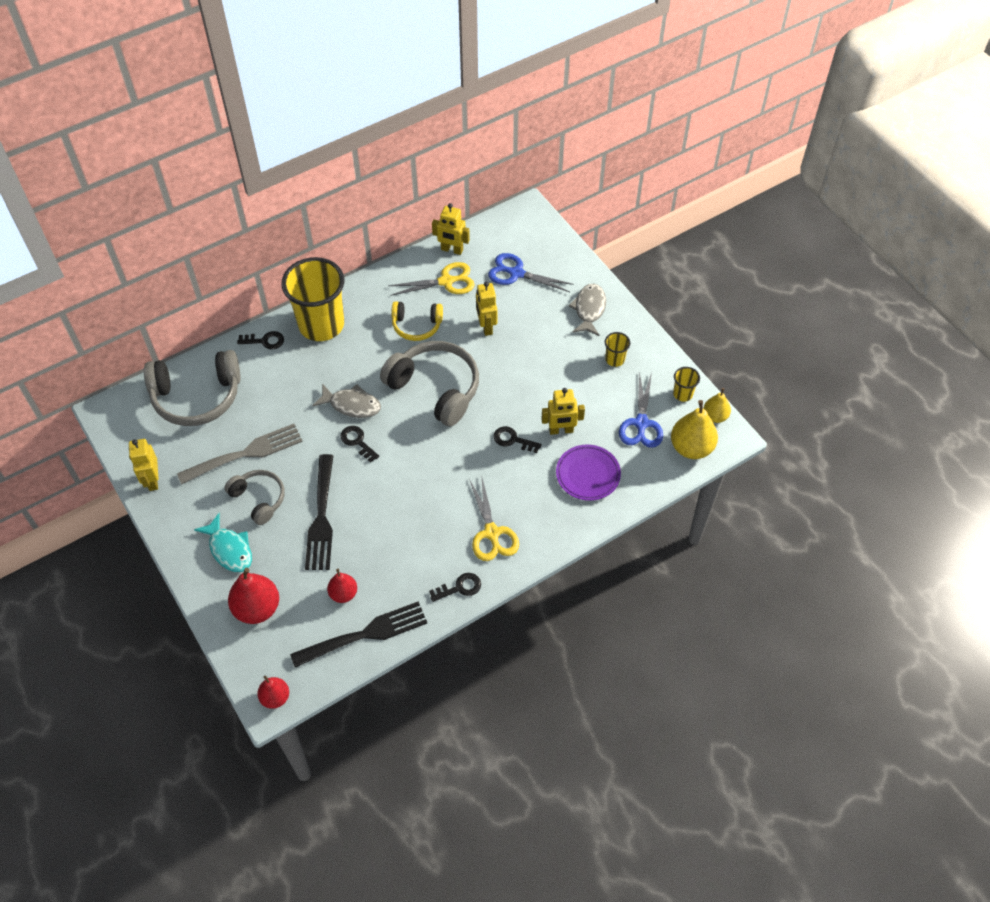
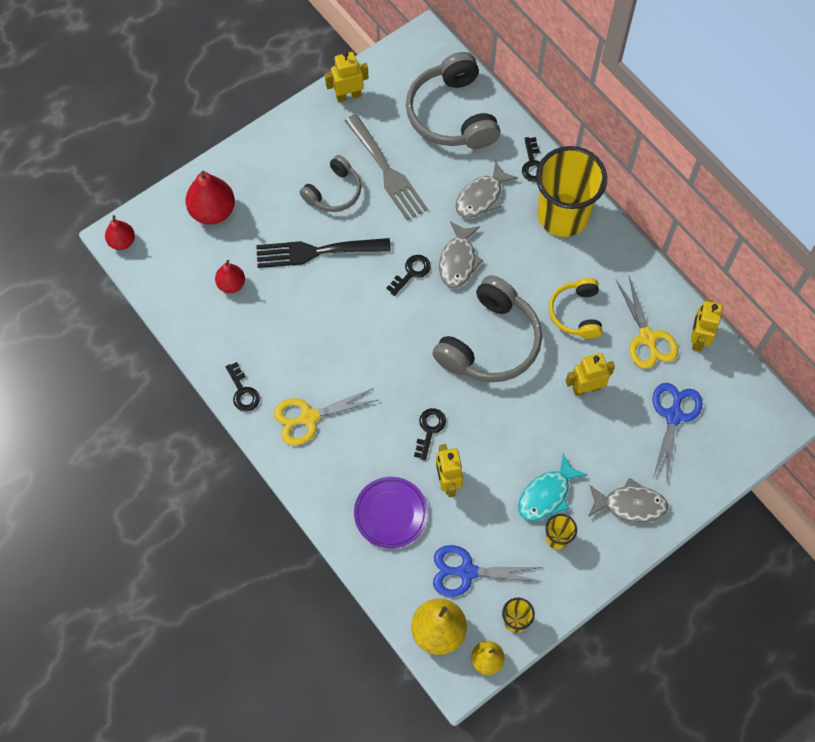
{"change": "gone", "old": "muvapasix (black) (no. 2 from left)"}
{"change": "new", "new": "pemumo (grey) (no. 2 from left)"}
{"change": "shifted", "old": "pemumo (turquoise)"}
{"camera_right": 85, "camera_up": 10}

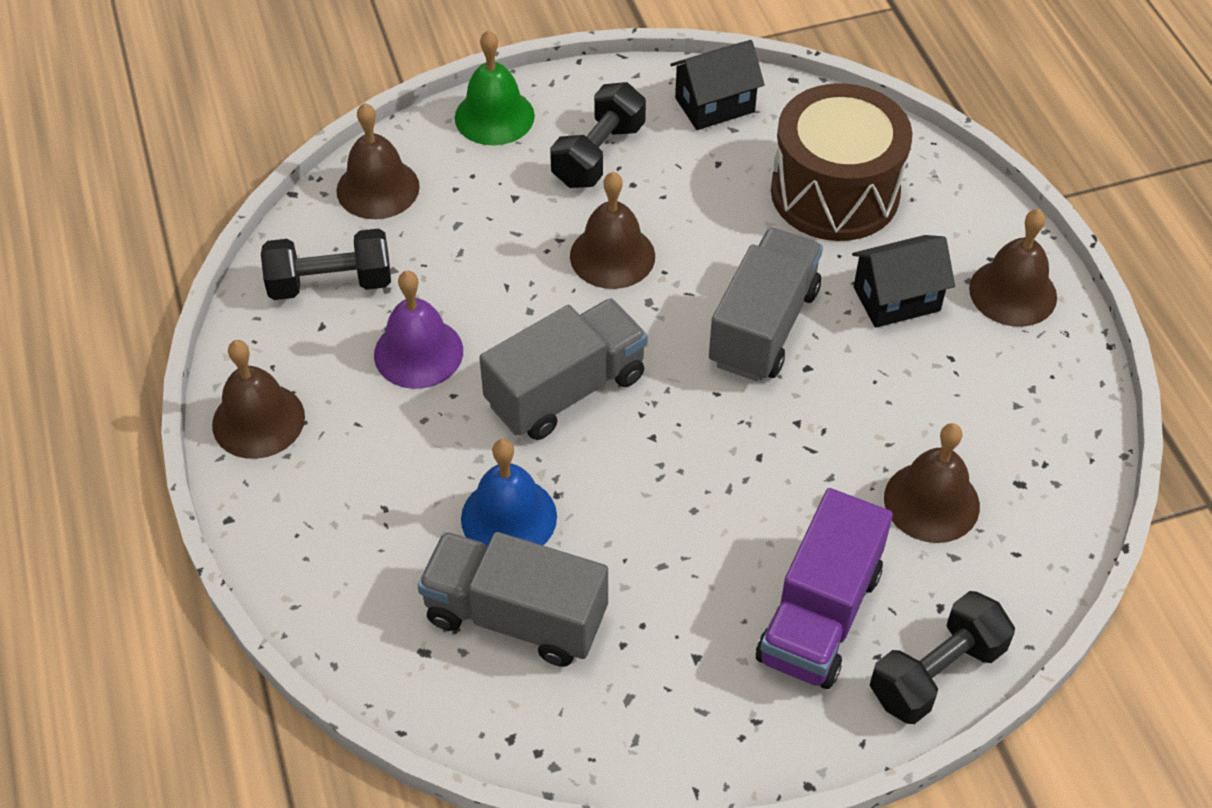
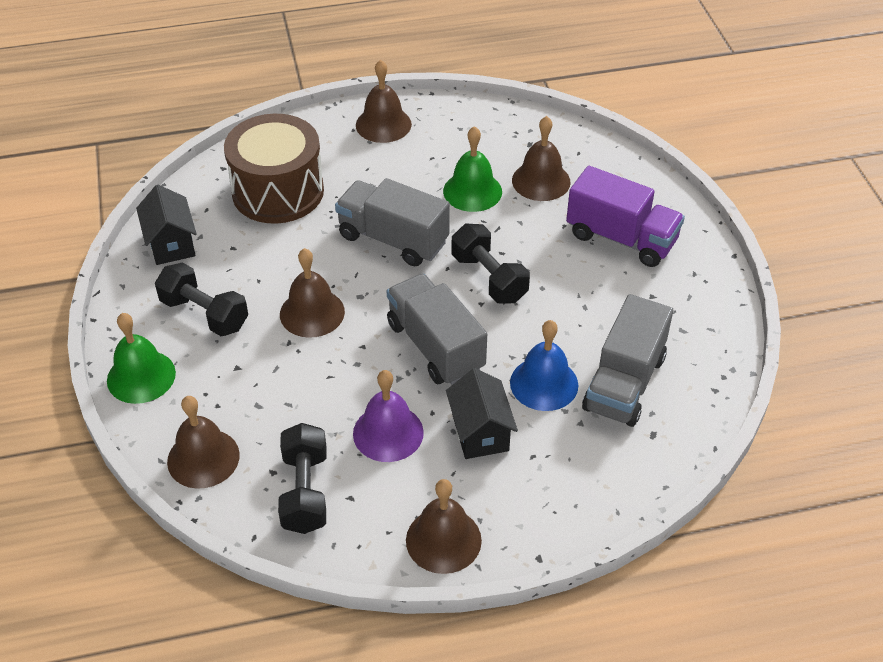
{"change": "new", "new": "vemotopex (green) (no. 2 from left)"}
{"change": "shifted", "old": "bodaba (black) (no. 2 from left)"}
{"change": "shifted", "old": "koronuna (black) (no. 3 from left)"}
{"camera_right": -85, "camera_up": -5}

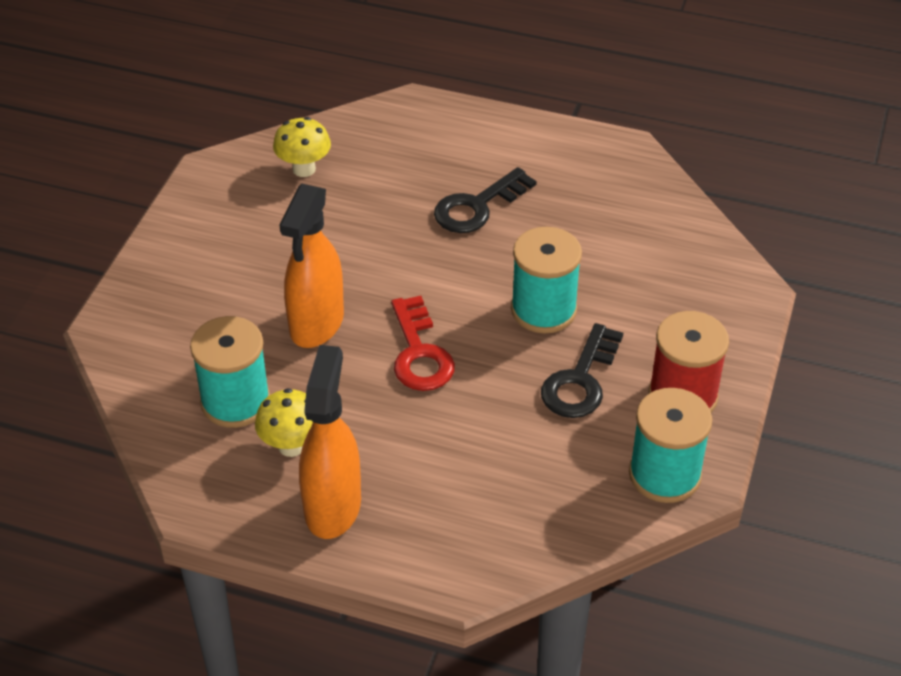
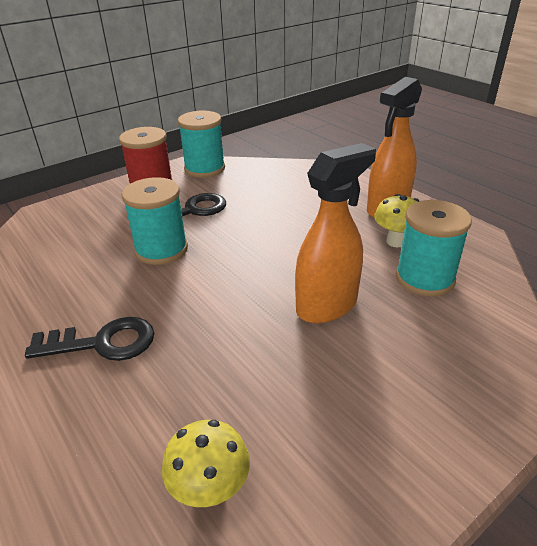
{"change": "gone", "old": "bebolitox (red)"}
{"camera_right": -145, "camera_up": -10}

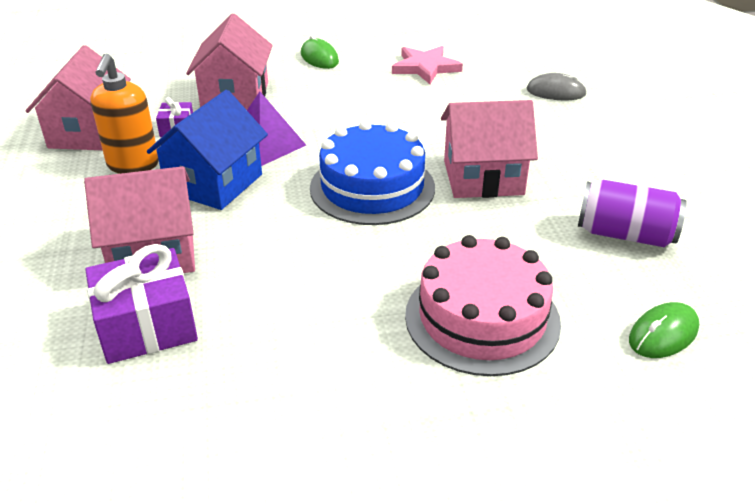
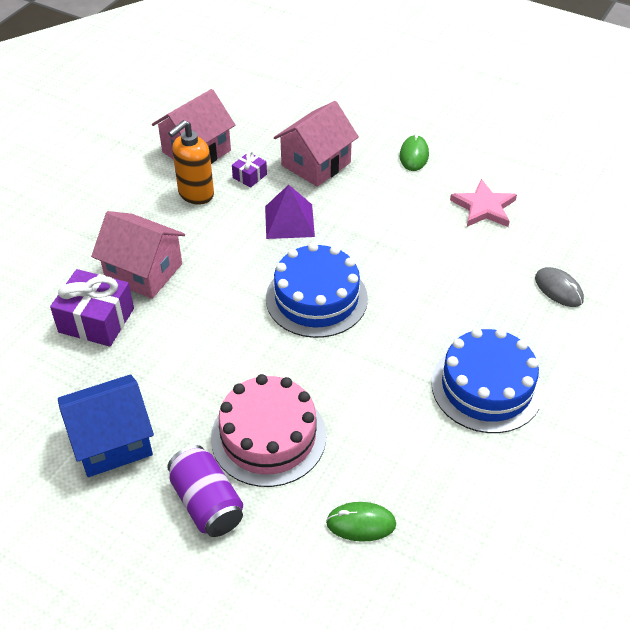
{"change": "gone", "old": "bodaba (pink) (no. 4 from left)"}
{"change": "new", "new": "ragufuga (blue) (no. 2 from left)"}
{"change": "shifted", "old": "bodaba (blue)"}
{"change": "shifted", "old": "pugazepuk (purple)"}
{"camera_right": 40, "camera_up": 10}

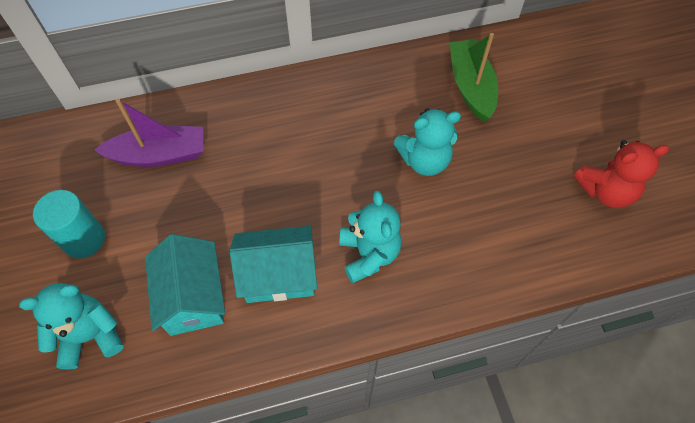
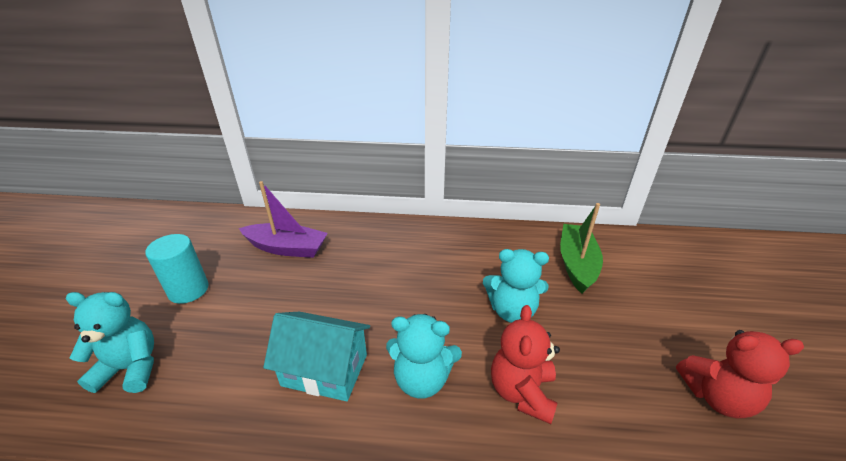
{"change": "gone", "old": "bodaba (turquoise) (no. 1 from left)"}
{"change": "new", "new": "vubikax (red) (no. 1 from left)"}
{"change": "rotated", "old": "vubikax (turquoise) (no. 2 from left)", "degrees": 90}
{"camera_right": 20, "camera_up": -25}

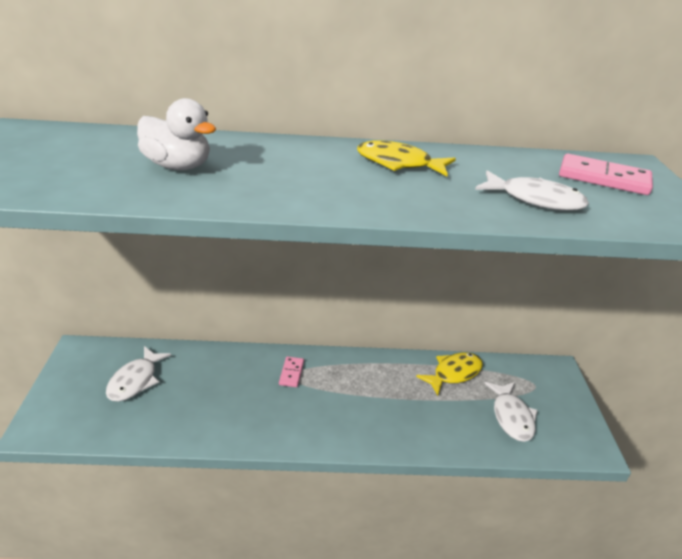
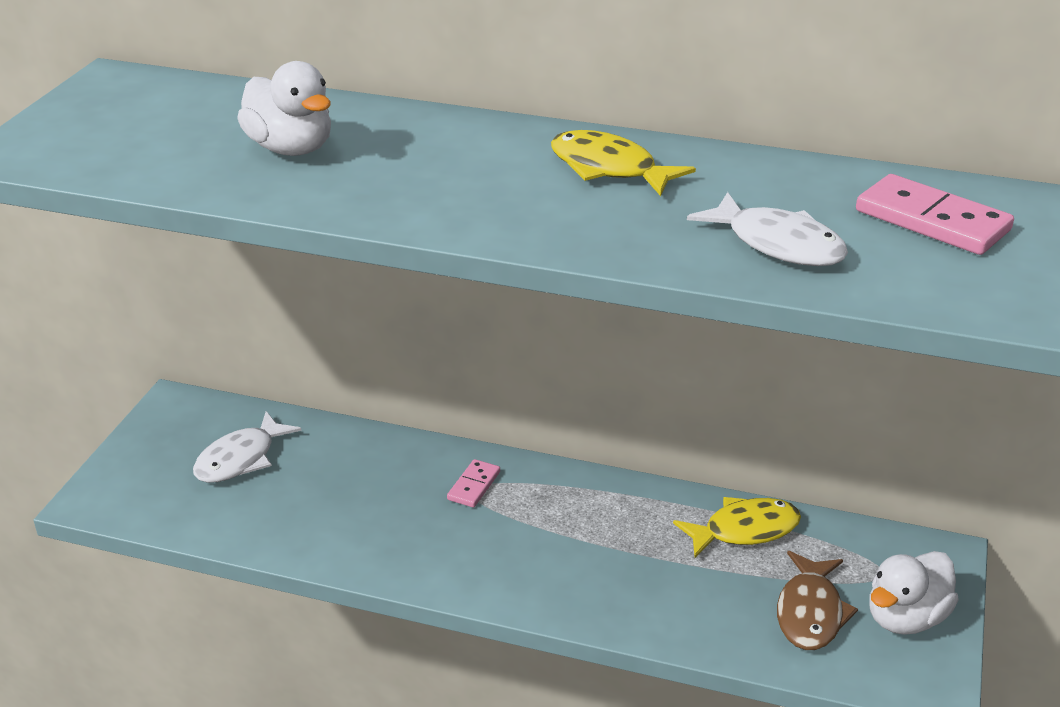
{"change": "new", "new": "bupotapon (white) (no. 2 from left)"}
{"change": "repainted", "old": "pemumo (white) (no. 2 from left)", "new": "pemumo (brown)"}
{"camera_right": 20, "camera_up": 0}

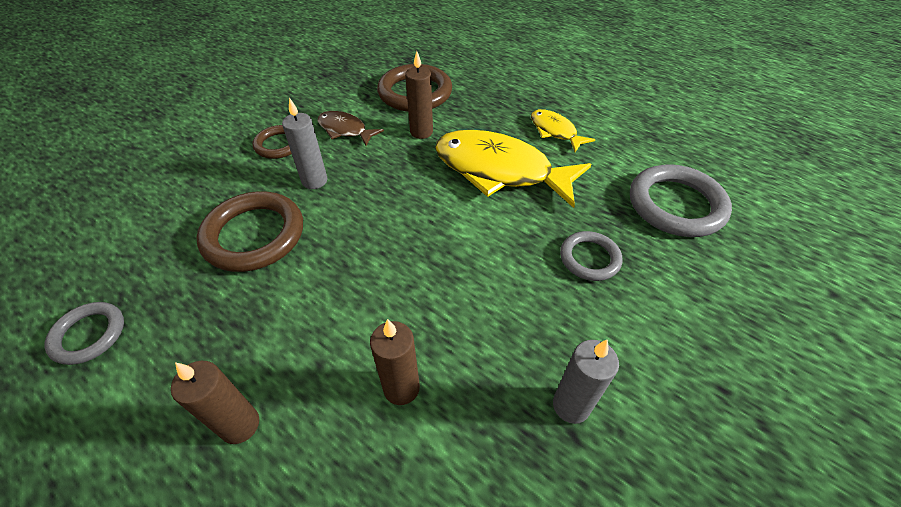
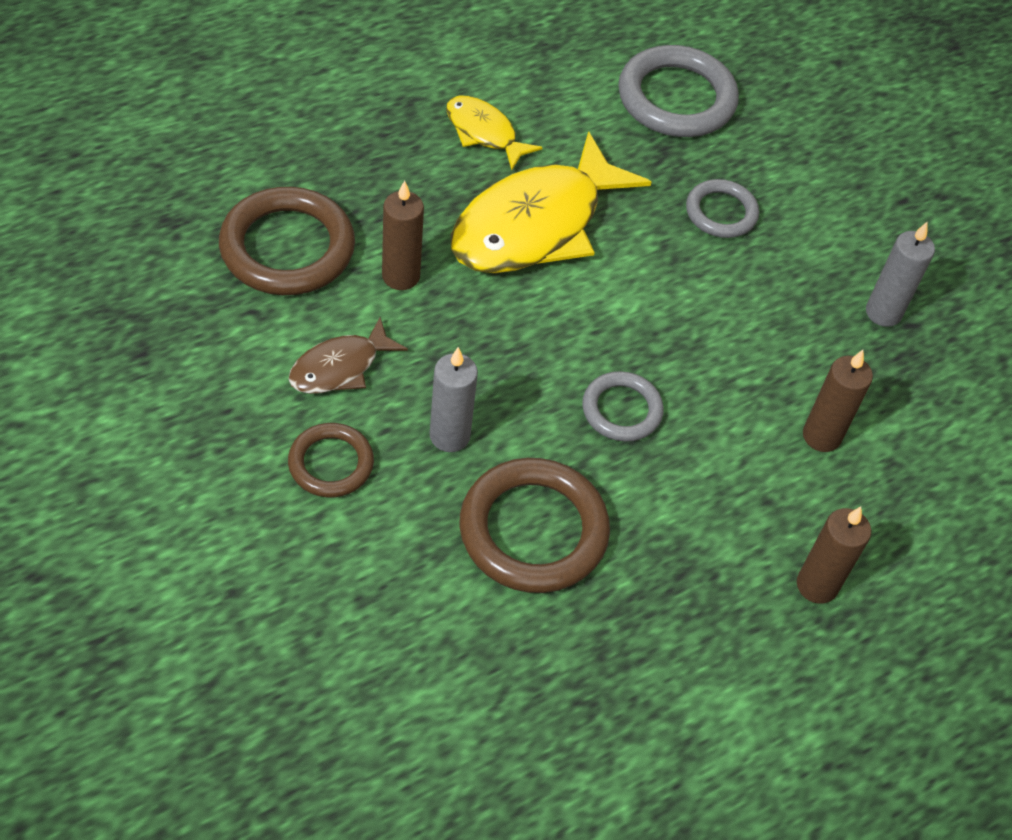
{"change": "shifted", "old": "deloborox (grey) (no. 1 from left)"}
{"change": "rotated", "old": "pemumo (yellow) (no. 2 from left in the first image)", "degrees": 60}
{"camera_right": -75, "camera_up": 5}

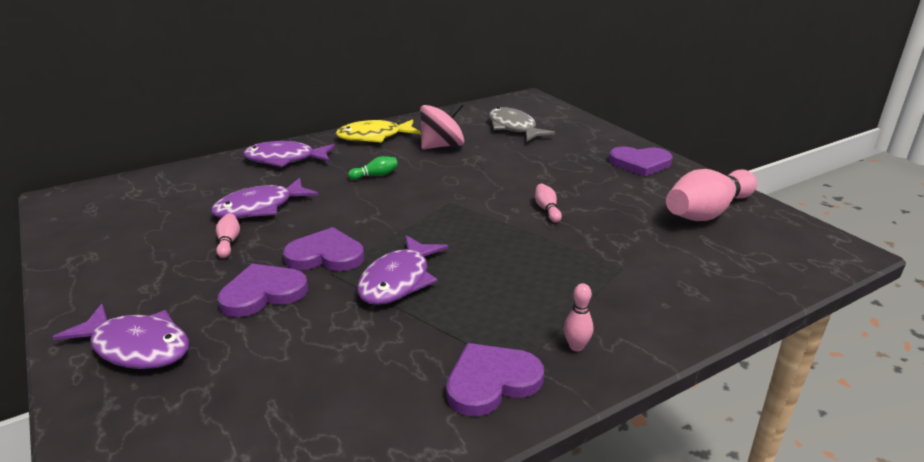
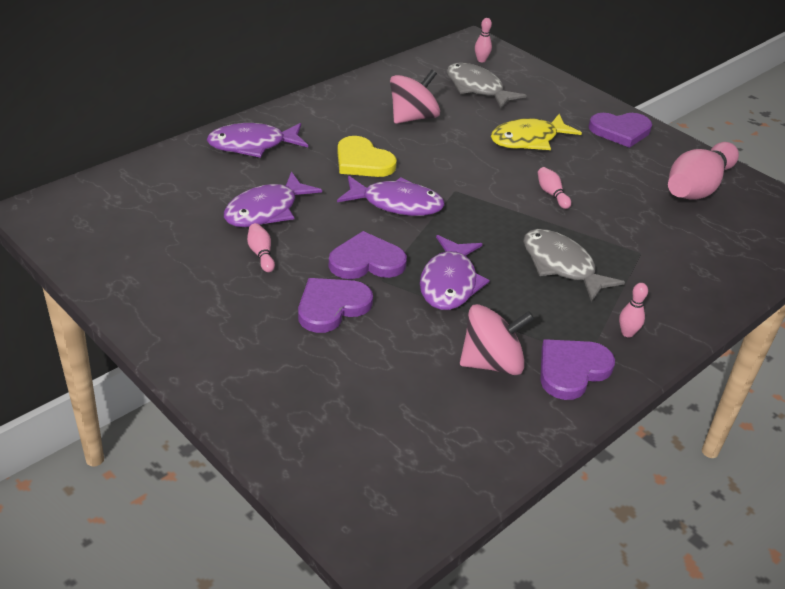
{"change": "new", "new": "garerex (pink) (no. 2 from left)"}
{"change": "new", "new": "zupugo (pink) (no. 2 from left)"}
{"change": "new", "new": "pemumo (grey) (no. 2 from left)"}
{"change": "shifted", "old": "pemumo (purple) (no. 1 from left in the first image)", "new": "pemumo (purple) (no. 3 from left)"}
{"change": "shifted", "old": "pemumo (yellow)"}
{"change": "swapped", "old": "zupugo (green)", "new": "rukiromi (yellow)"}
{"camera_right": -15, "camera_up": 10}

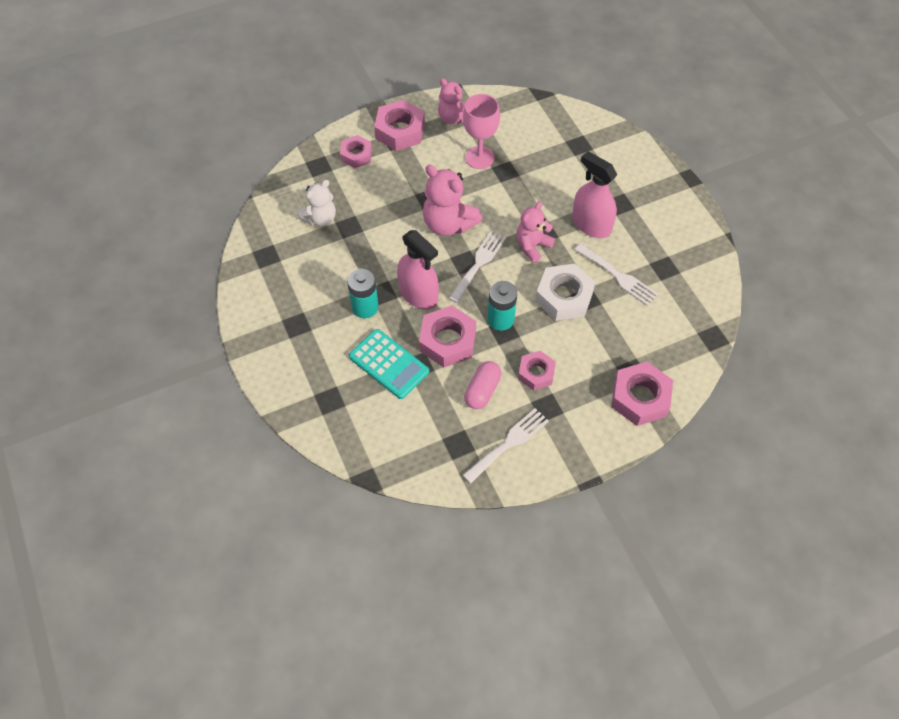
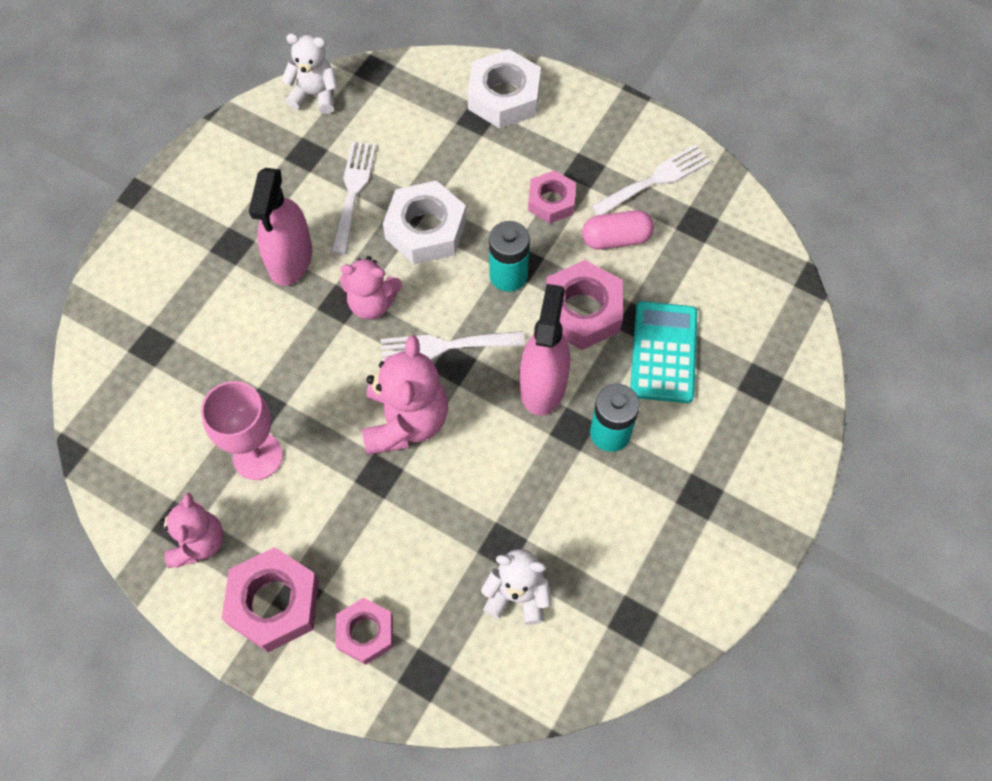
{"change": "new", "new": "vubikax (white) (no. 1 from left)"}
{"change": "repainted", "old": "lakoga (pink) (no. 5 from left)", "new": "lakoga (white) (no. 2 from left)"}
{"change": "rotated", "old": "muvapasix (white) (no. 2 from left in the first image)", "degrees": 135}
{"camera_right": -125, "camera_up": 5}

